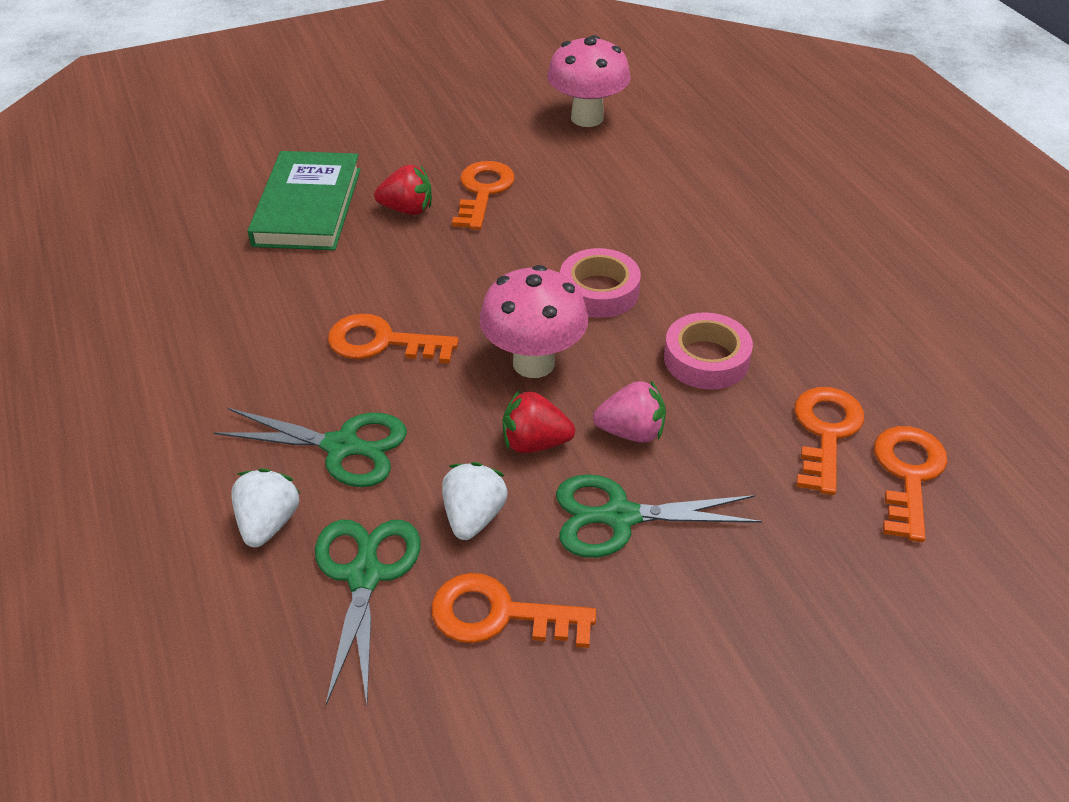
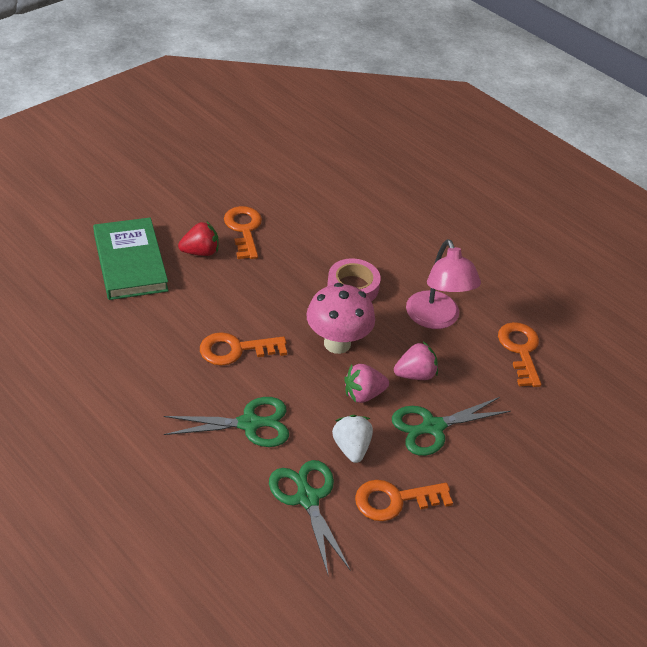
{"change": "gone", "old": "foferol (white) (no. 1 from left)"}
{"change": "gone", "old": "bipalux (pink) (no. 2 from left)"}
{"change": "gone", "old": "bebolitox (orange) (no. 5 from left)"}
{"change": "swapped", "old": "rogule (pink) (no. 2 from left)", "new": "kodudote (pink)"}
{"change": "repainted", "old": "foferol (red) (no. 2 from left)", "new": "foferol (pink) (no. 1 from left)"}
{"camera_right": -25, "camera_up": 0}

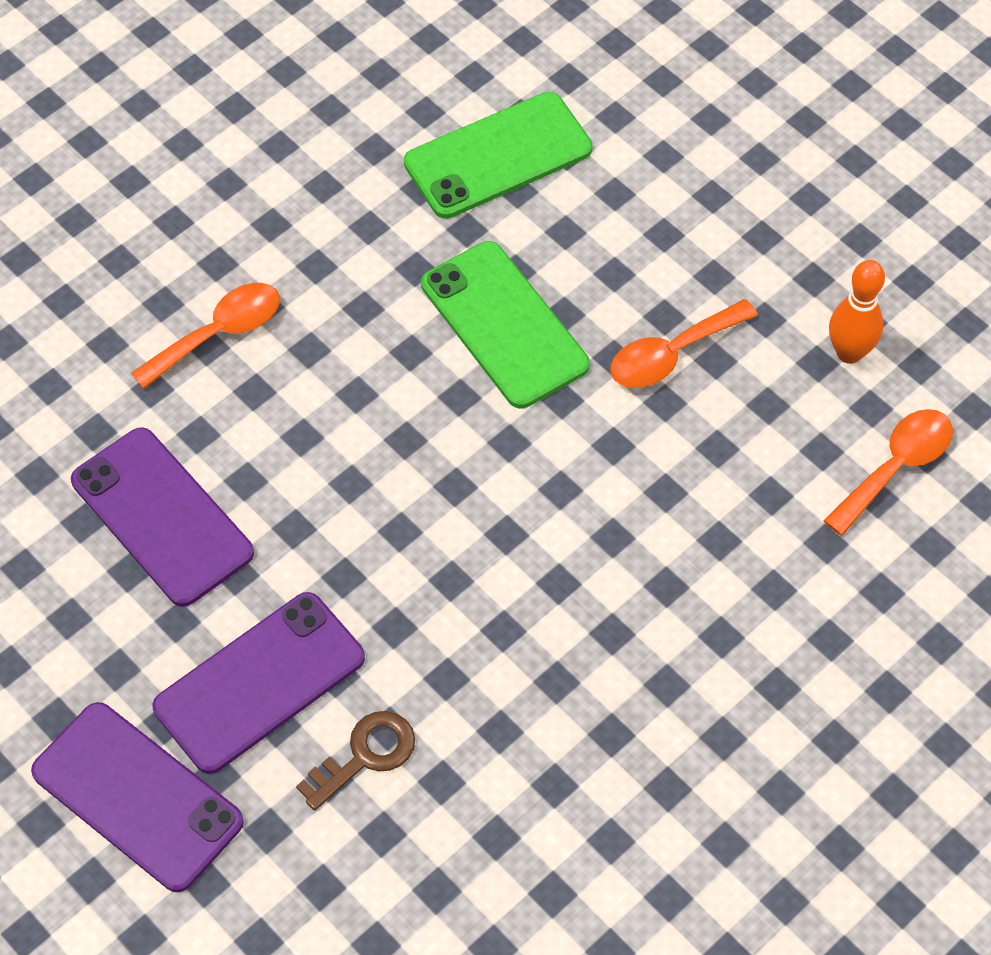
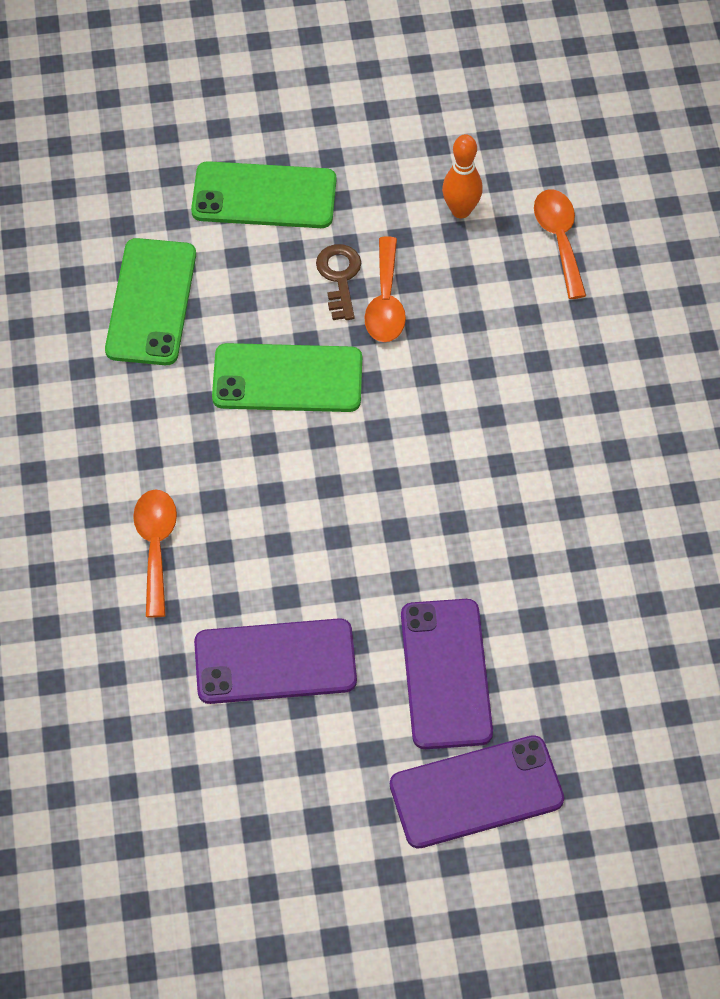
{"change": "new", "new": "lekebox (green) (no. 2 from left)"}
{"change": "shifted", "old": "bebolitox (brown)"}
{"camera_right": -55, "camera_up": 0}

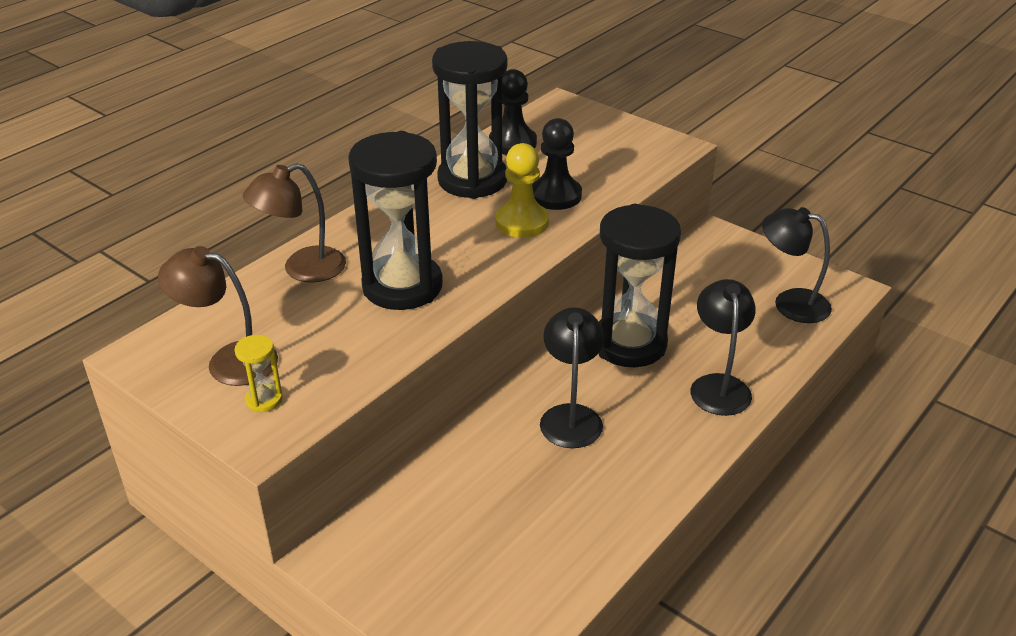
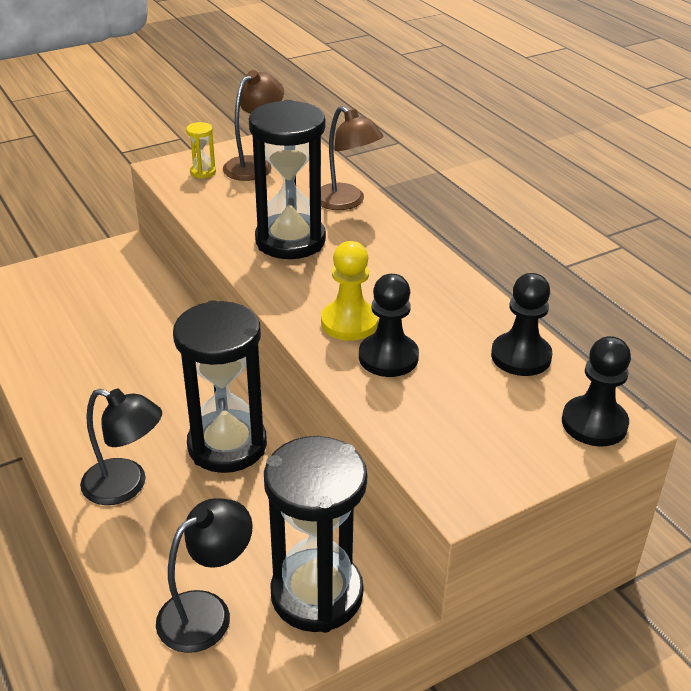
{"change": "gone", "old": "kodudote (black) (no. 1 from left)"}
{"change": "new", "new": "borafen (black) (no. 3 from left)"}
{"change": "shifted", "old": "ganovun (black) (no. 2 from left in the first image)", "new": "ganovun (black) (no. 3 from left)"}
{"change": "rotated", "old": "kodudote (brown) (no. 2 from left)", "degrees": 150}
{"camera_right": 110, "camera_up": 0}

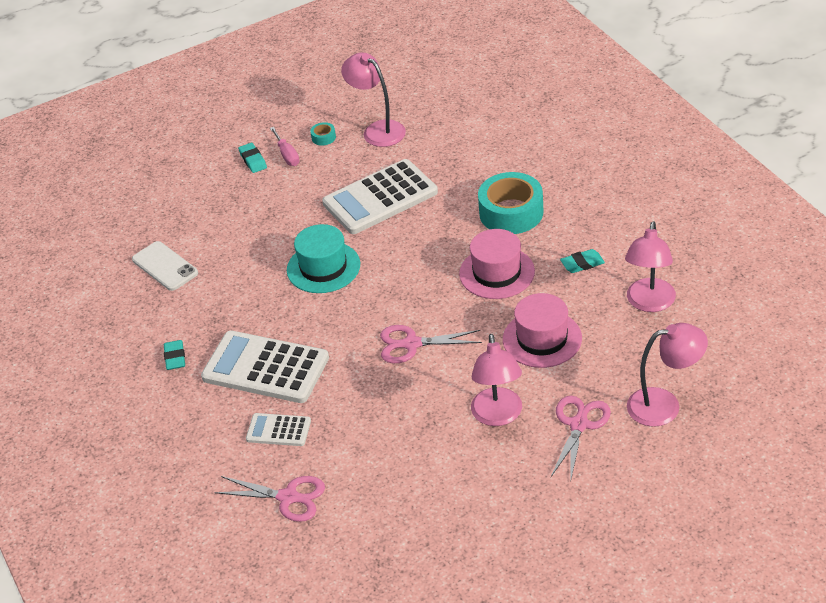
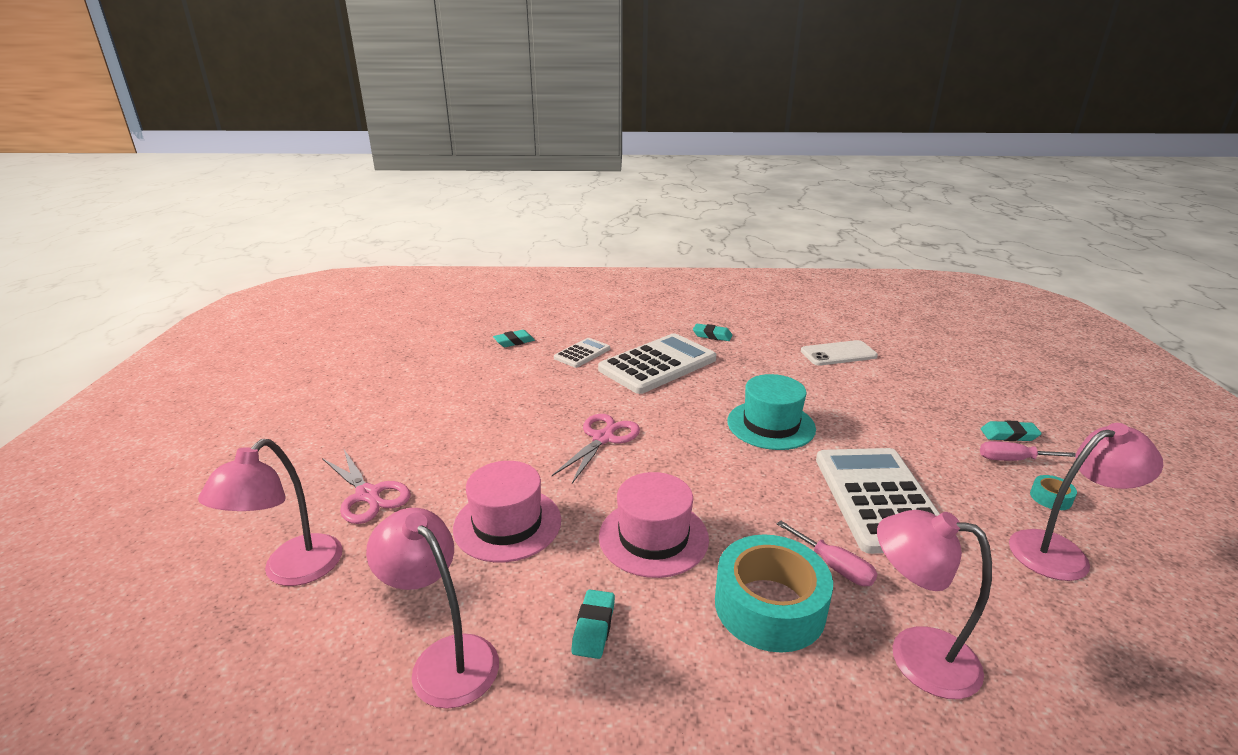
{"change": "new", "new": "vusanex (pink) (no. 1 from left)"}
{"change": "shifted", "old": "kodudote (pink) (no. 2 from left in the first image)", "new": "kodudote (pink) (no. 3 from left)"}
{"change": "swapped", "old": "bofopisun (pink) (no. 1 from left)", "new": "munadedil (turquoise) (no. 1 from left)"}
{"camera_right": 115, "camera_up": -15}

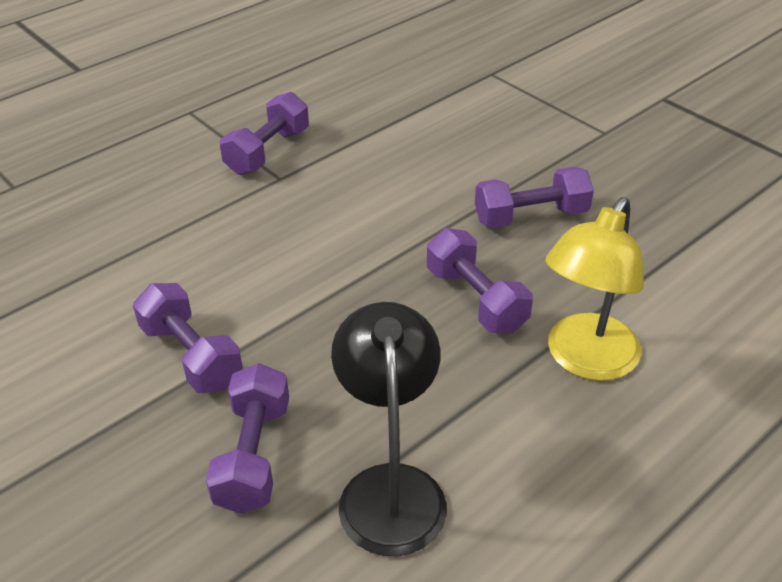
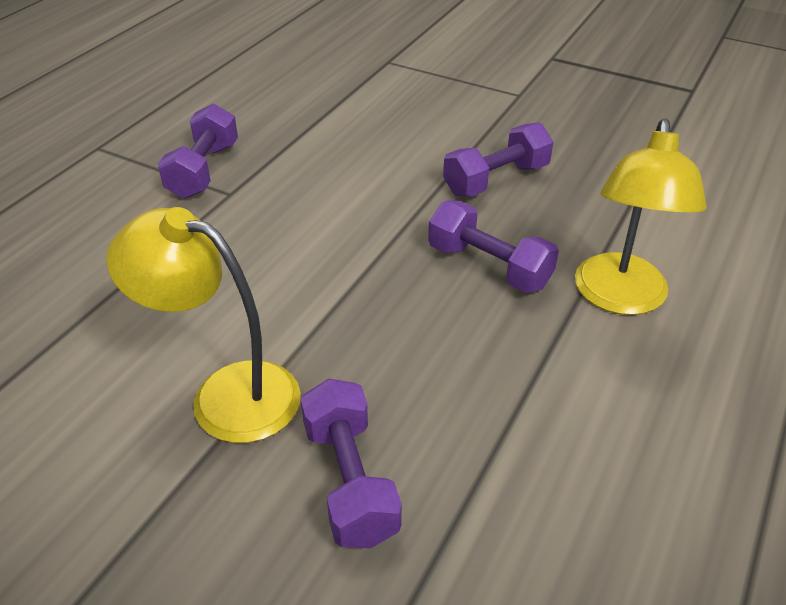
{"change": "gone", "old": "kodudote (black)"}
{"change": "swapped", "old": "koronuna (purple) (no. 1 from left)", "new": "kodudote (yellow) (no. 1 from left)"}
{"camera_right": -20, "camera_up": 0}

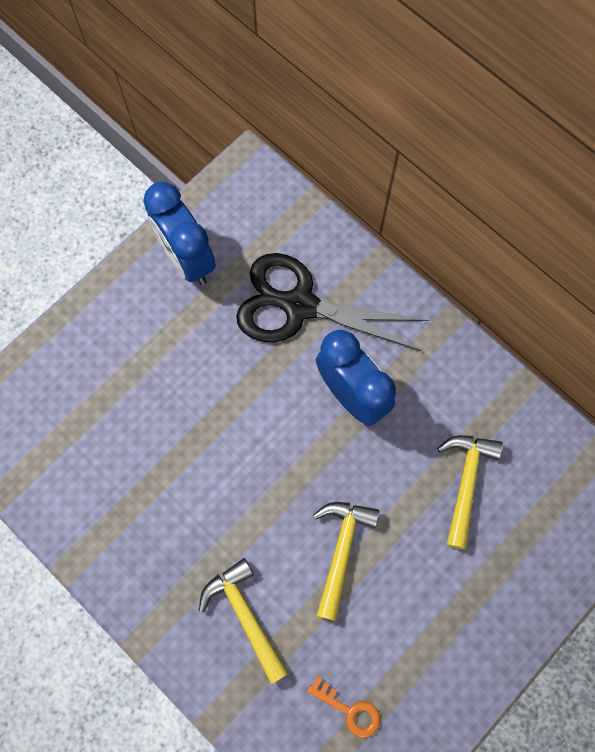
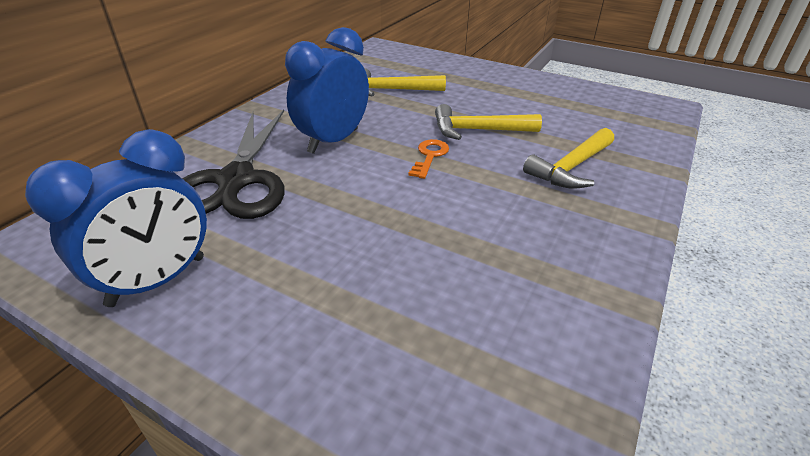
{"change": "shifted", "old": "bebolitox (orange)"}
{"camera_right": -105, "camera_up": -35}

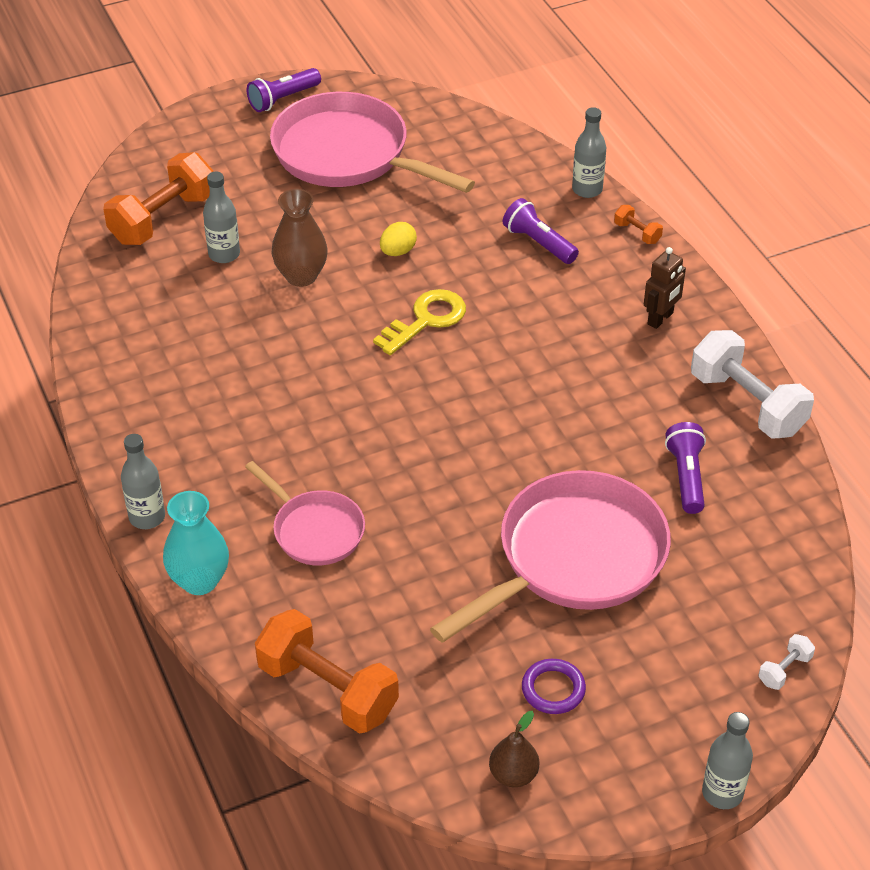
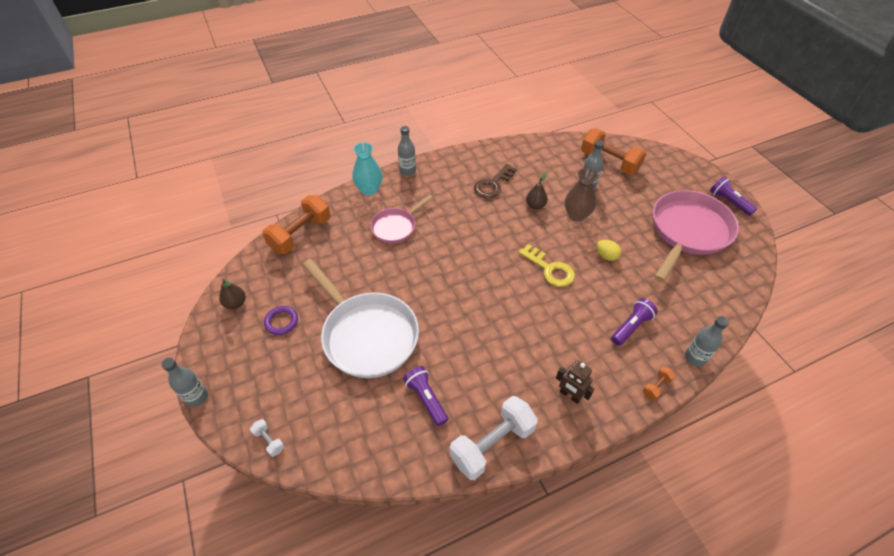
{"change": "new", "new": "bebolitox (brown)"}
{"change": "new", "new": "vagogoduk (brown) (no. 2 from left)"}
{"change": "repainted", "old": "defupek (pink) (no. 3 from left)", "new": "defupek (white)"}
{"change": "rotated", "old": "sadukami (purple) (no. 3 from left in the first image)", "degrees": -120}
{"camera_right": 90, "camera_up": 5}

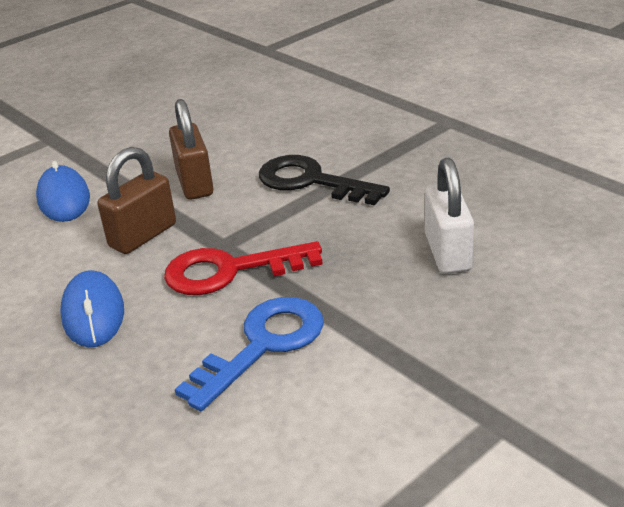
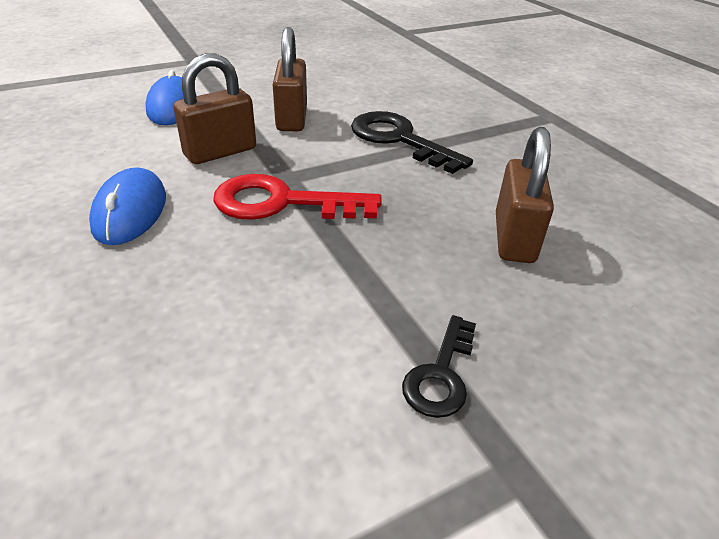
{"change": "gone", "old": "bebolitox (blue)"}
{"change": "new", "new": "bebolitox (black) (no. 2 from left)"}
{"change": "repainted", "old": "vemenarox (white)", "new": "vemenarox (brown) (no. 3 from left)"}
{"camera_right": 10, "camera_up": 5}

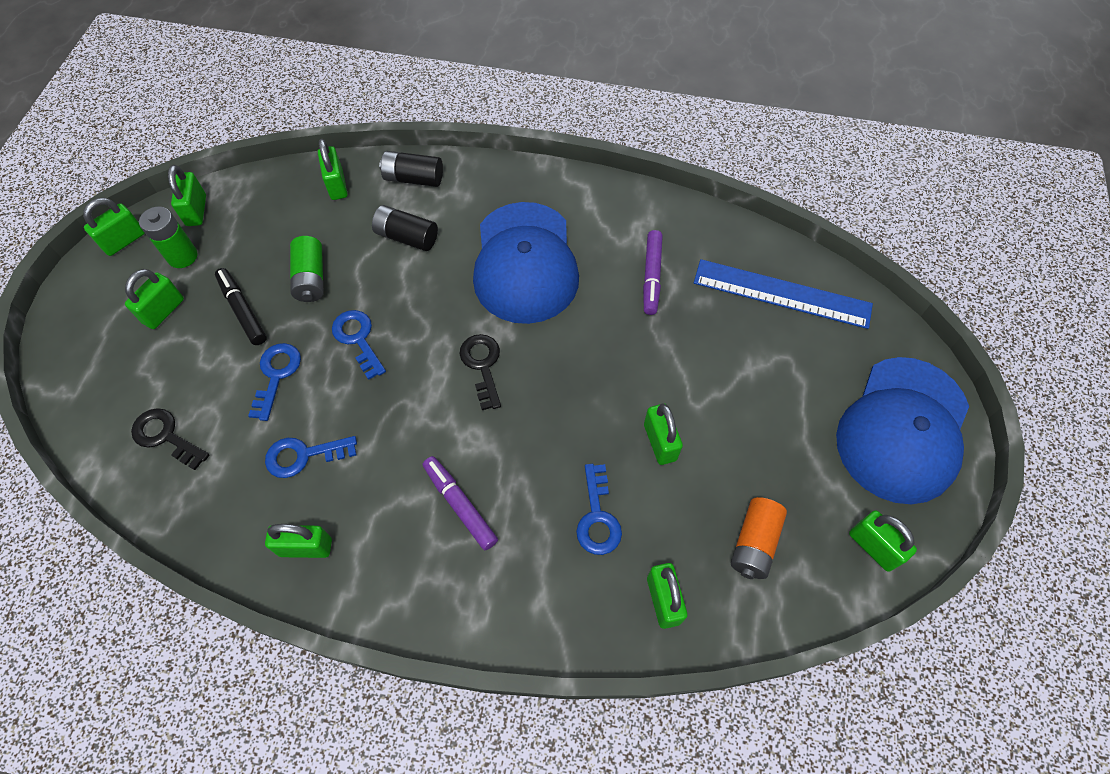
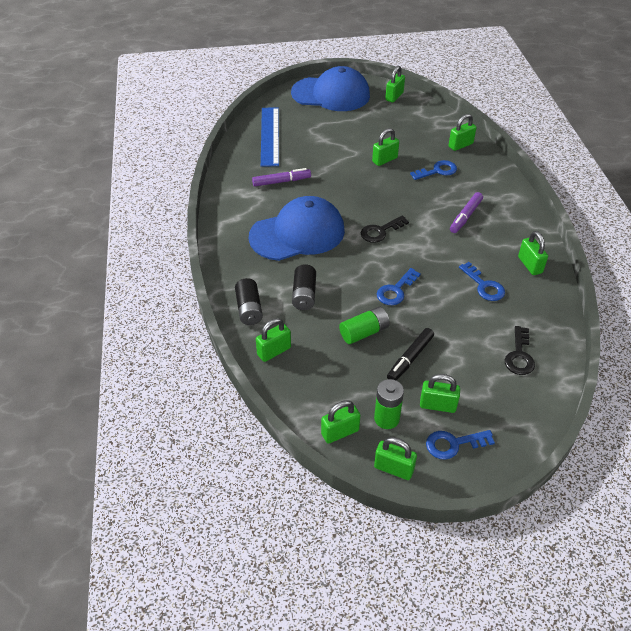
{"change": "gone", "old": "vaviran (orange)"}
{"change": "shifted", "old": "bebolitox (blue) (no. 1 from left in the first image)", "new": "bebolitox (blue) (no. 3 from left)"}
{"camera_right": -110, "camera_up": -15}

